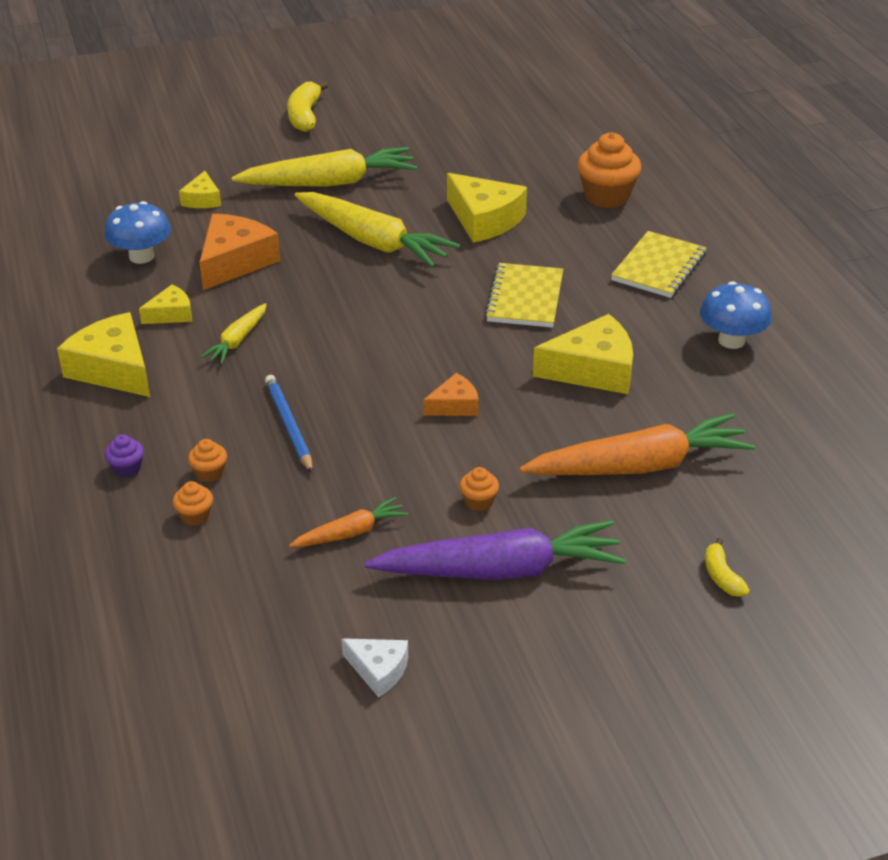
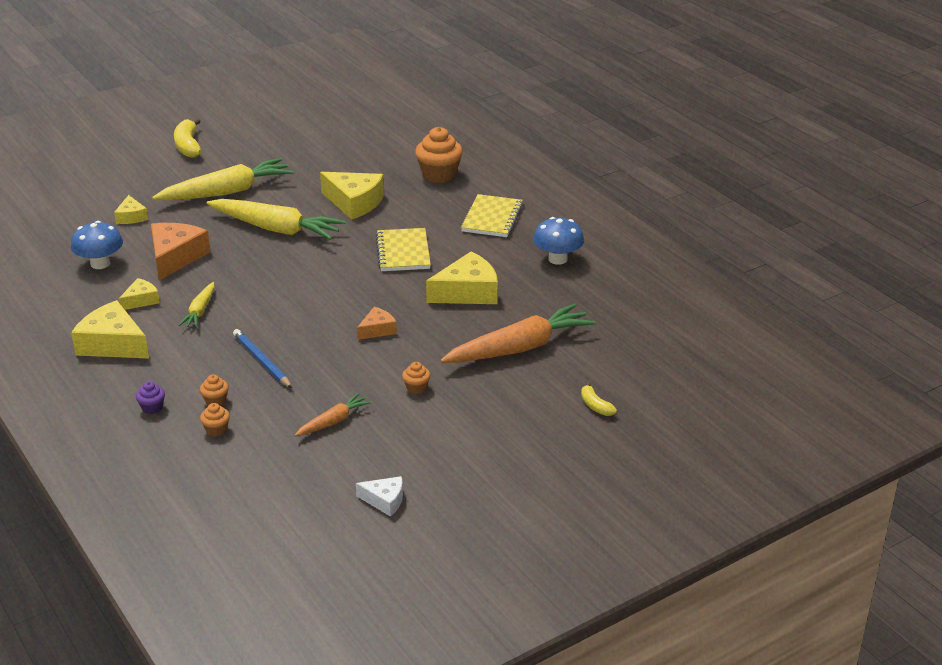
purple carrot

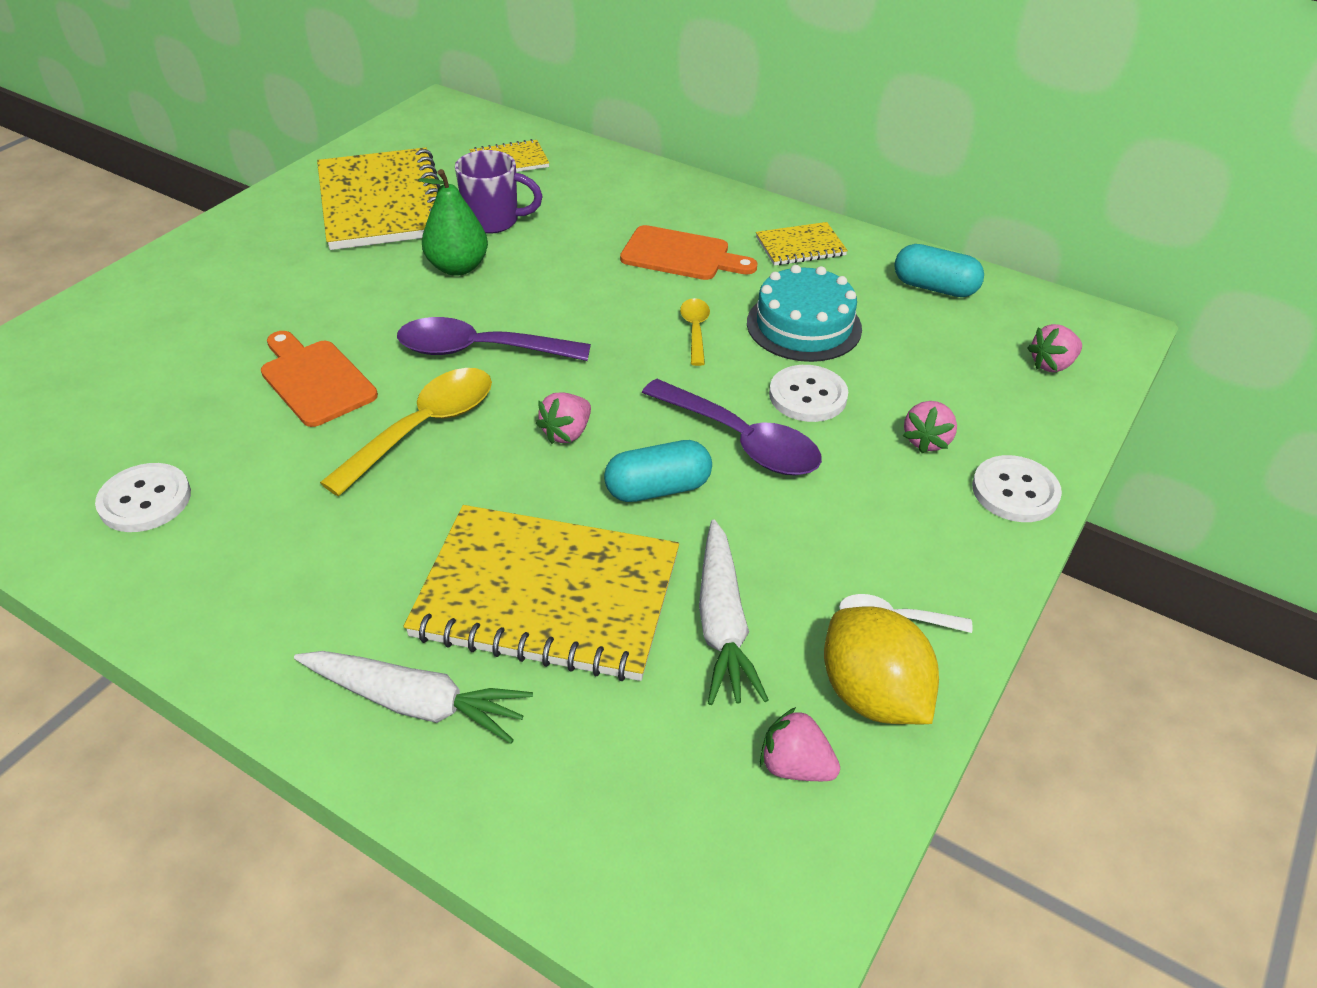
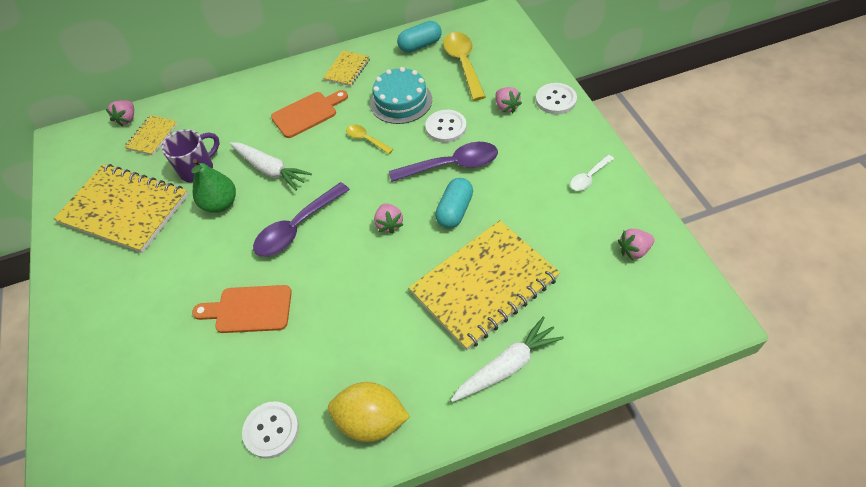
yellow spoon (2nd from left)
white carrot (1st from left)
yellow lemon
pink strawberry (1st from left)

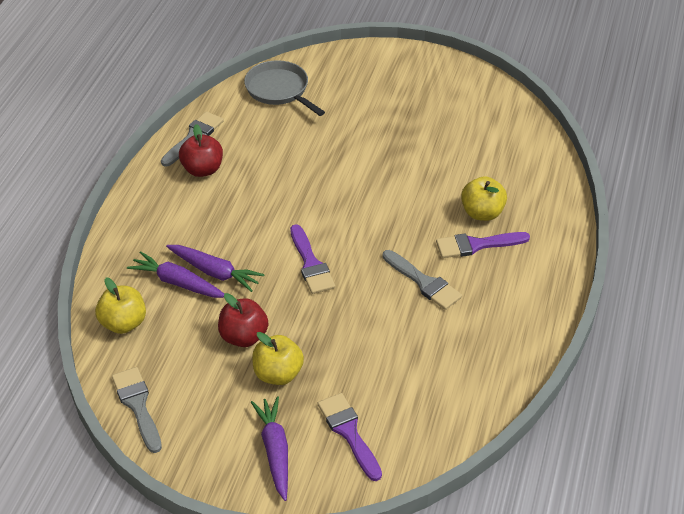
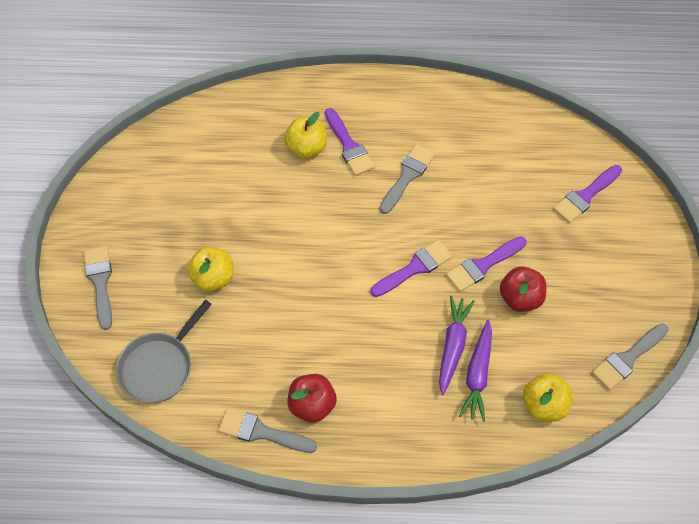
purple carrot (3rd from left in the first image)
yellow apple (1st from left)
grey brush (1st from left)
purple brush (3rd from left)

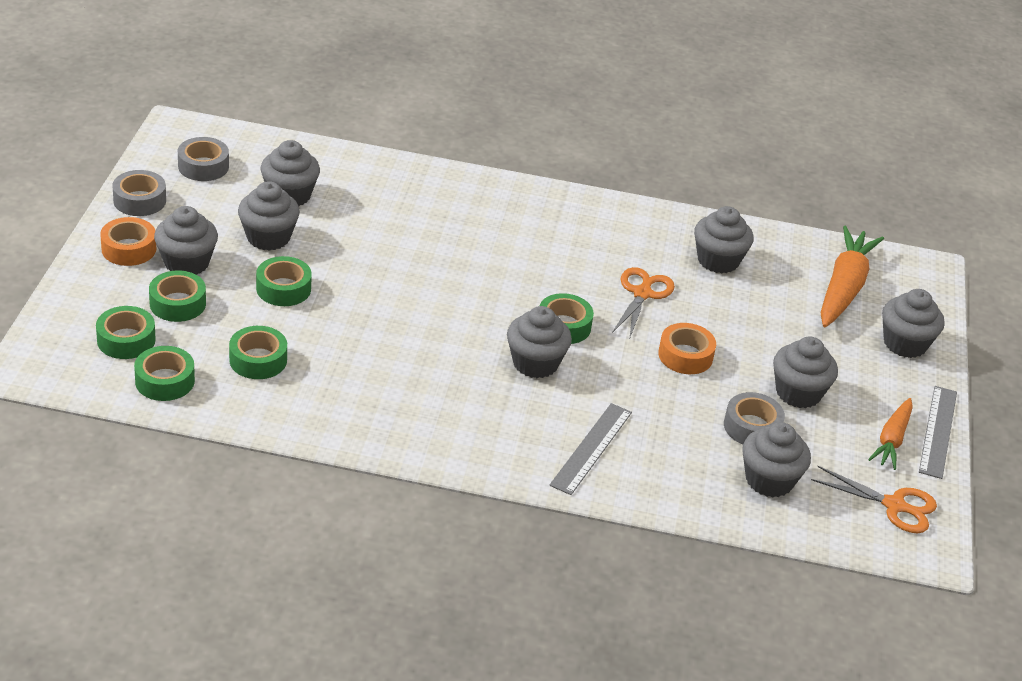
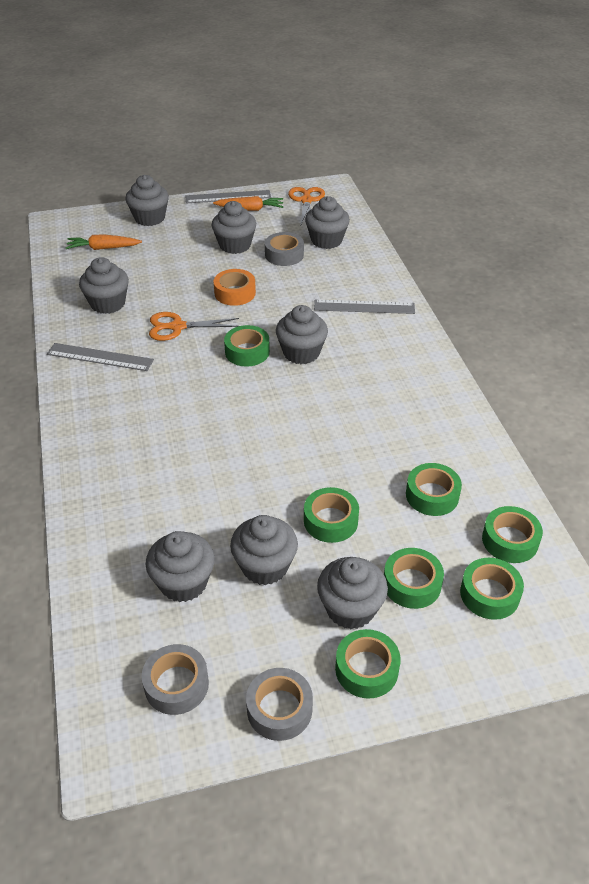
green tape (3rd from left)
orange carrot (1st from left)
grey ruler (1st from left)

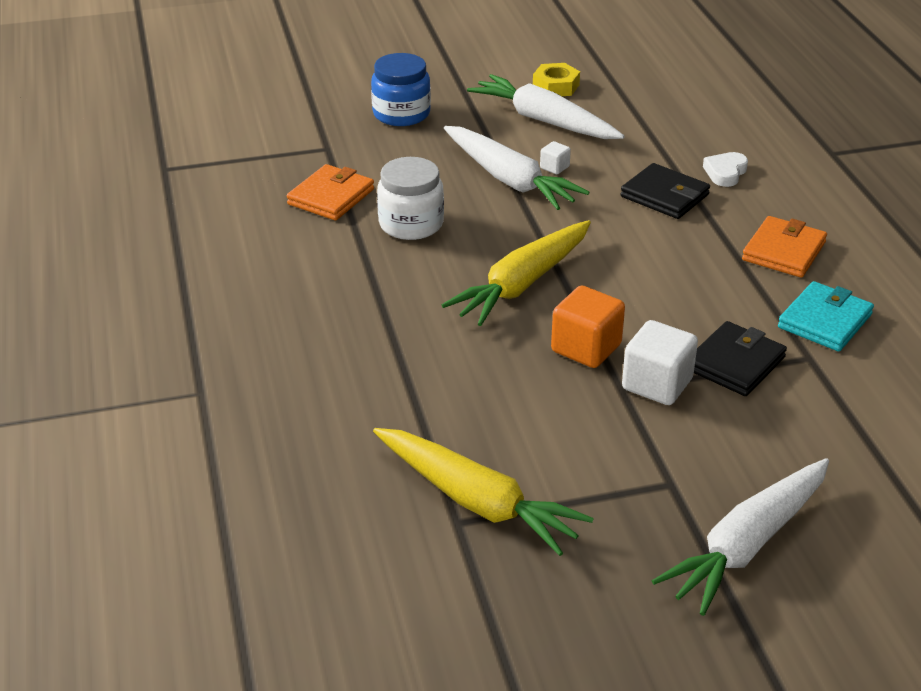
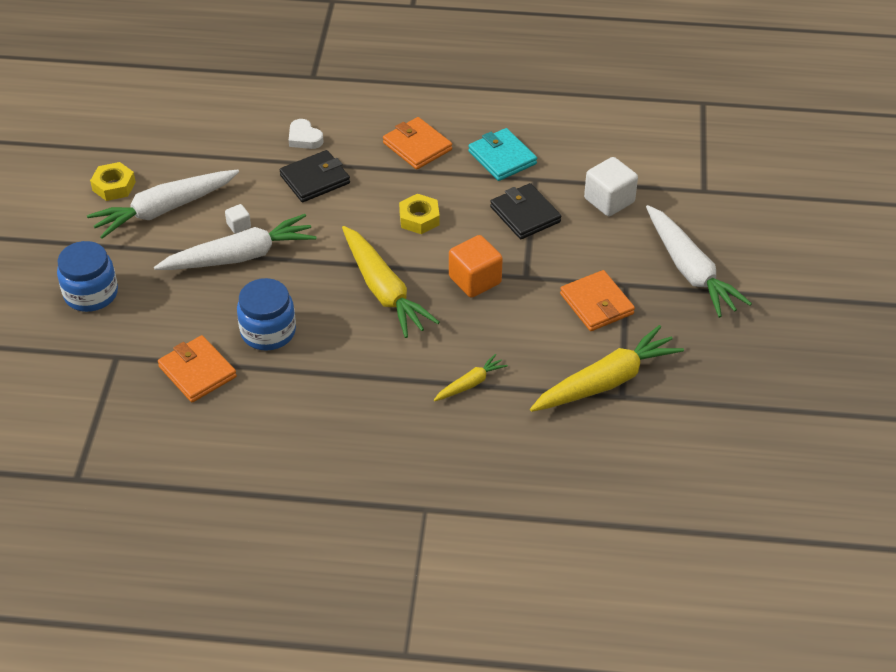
blue jar (2nd from left)
white cube (2nd from left)
yellow nut (2nd from left)
yellow carrot (2nd from left)
orange wallet (3rd from left)

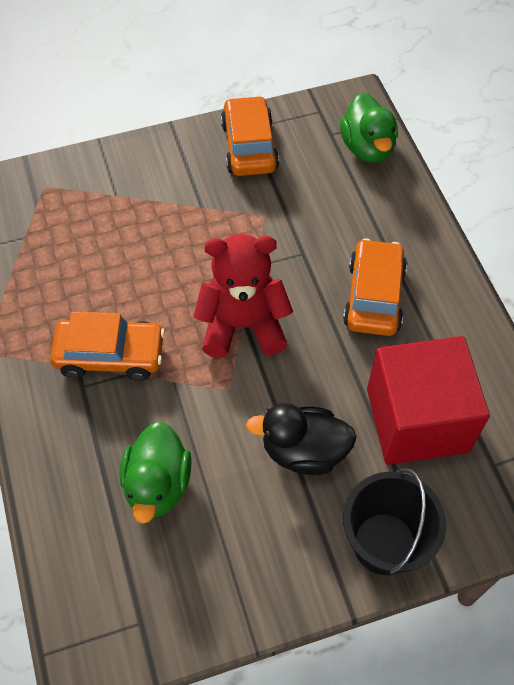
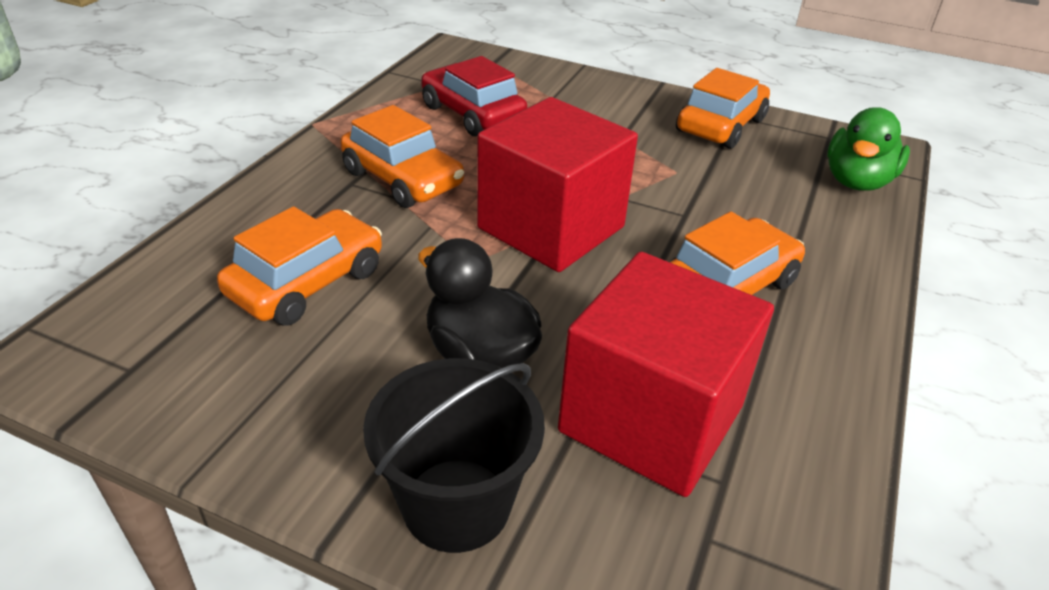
orange car (1st from left)
red cube (1st from left)
red car

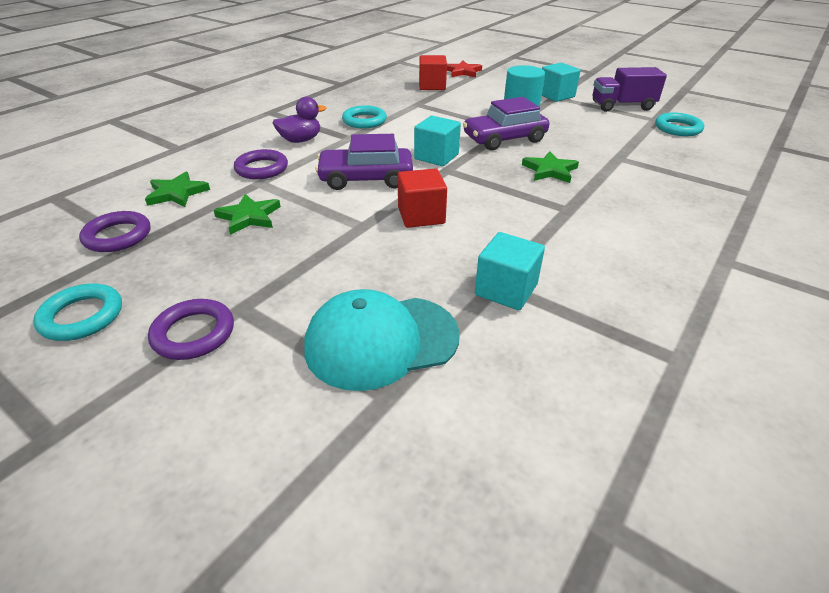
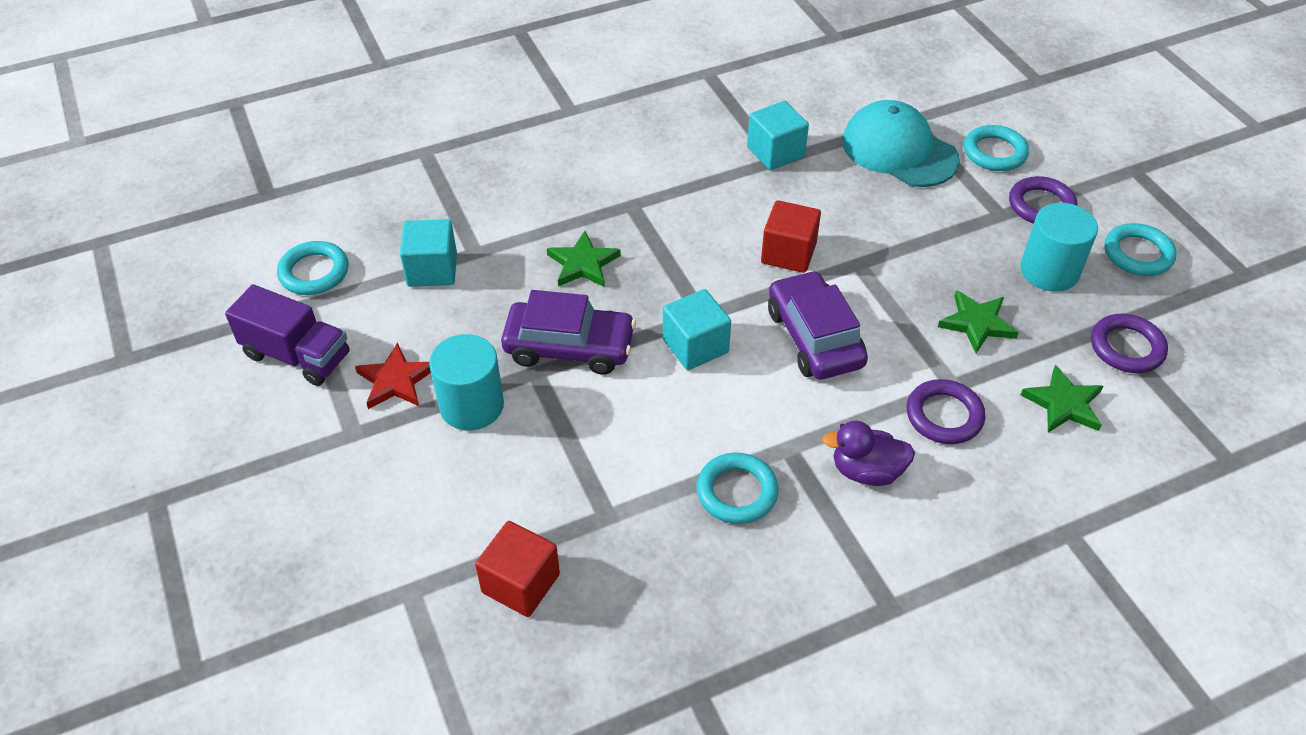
turquoise cap
purple car (2nd from left)
red star
turquoise cube (1st from left)
turquoise ring (3rd from left)
turquoise cylinder (2nd from left)

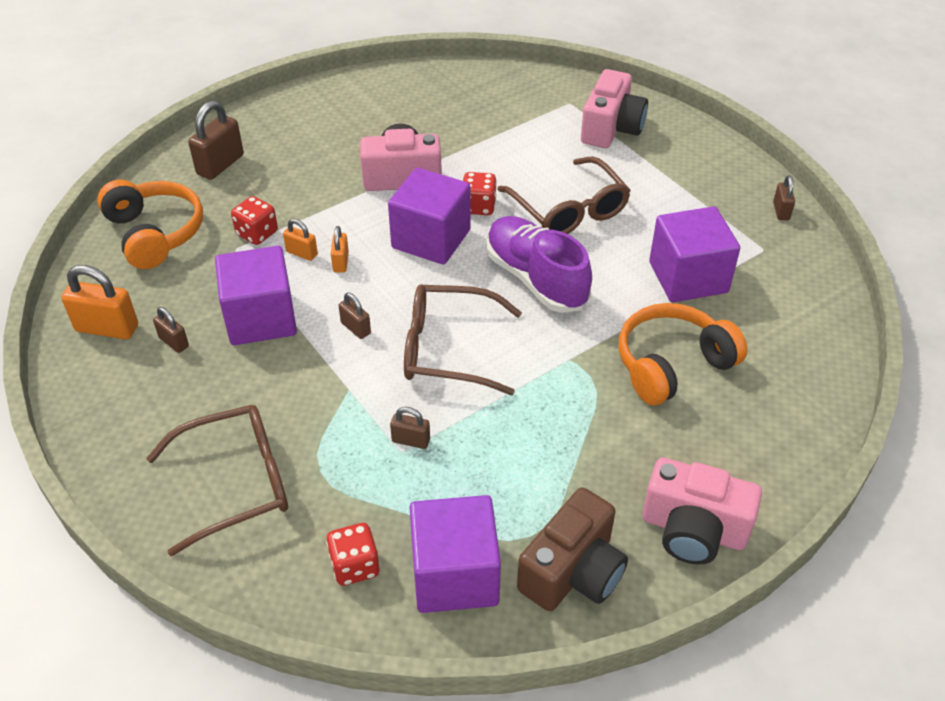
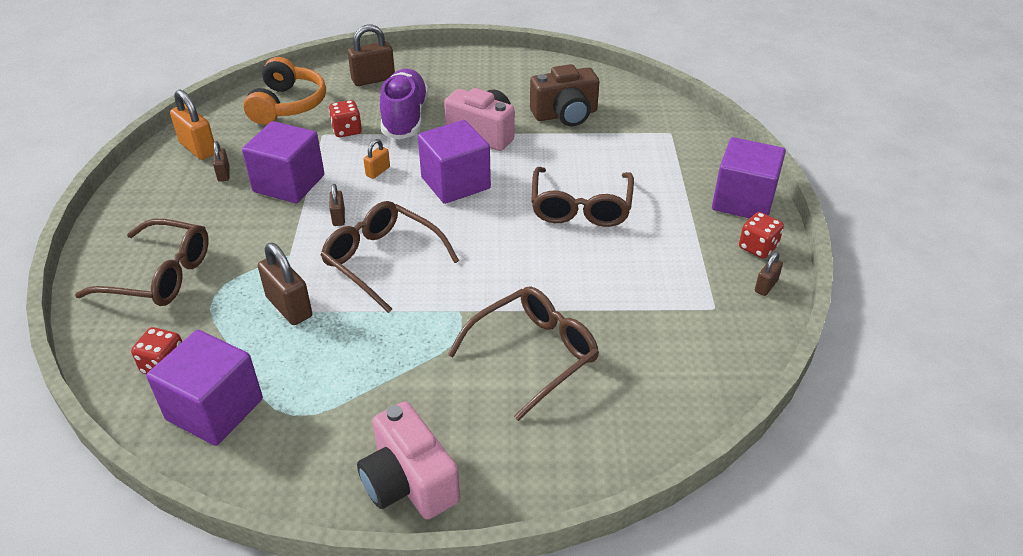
orange padlock (2nd from left in the first image)
brown padlock (2nd from left)
red dice (3rd from left)
purple shoe
brown camera
pink camera (2nd from left in the first image)
brown glasses (3rd from left)
purple cube (4th from left)

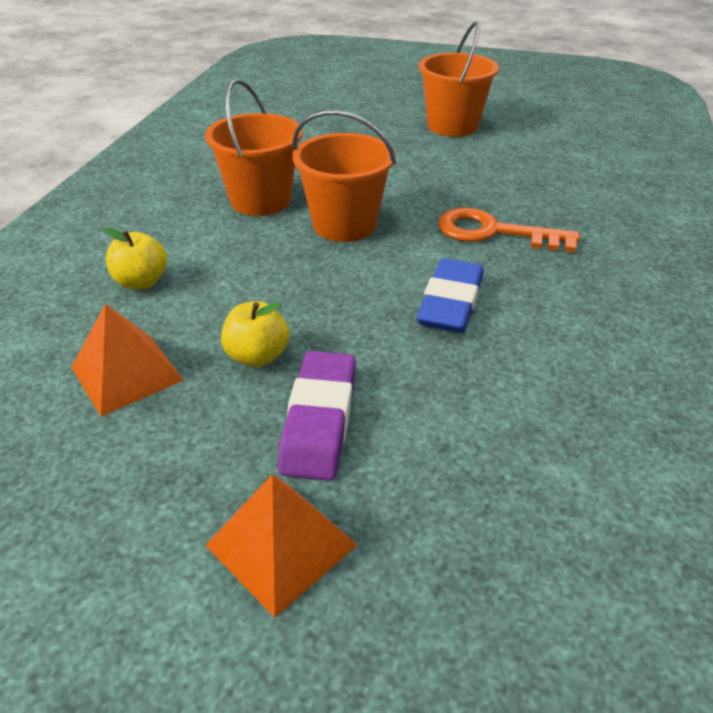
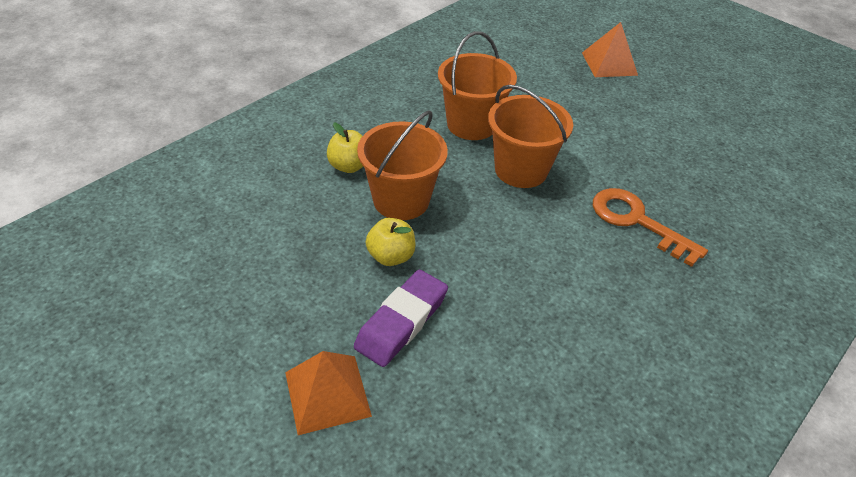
orange pyramid (2nd from left)
blue eraser
orange bucket (1st from left)

